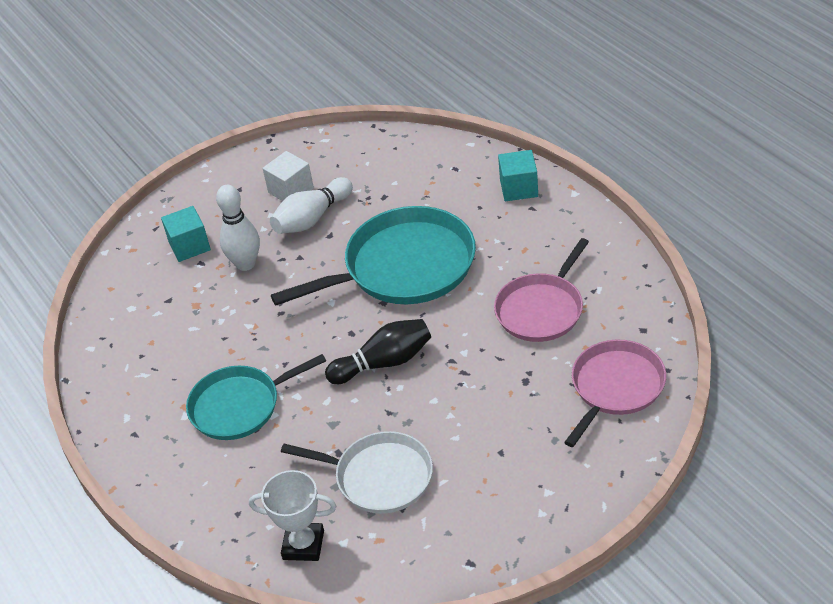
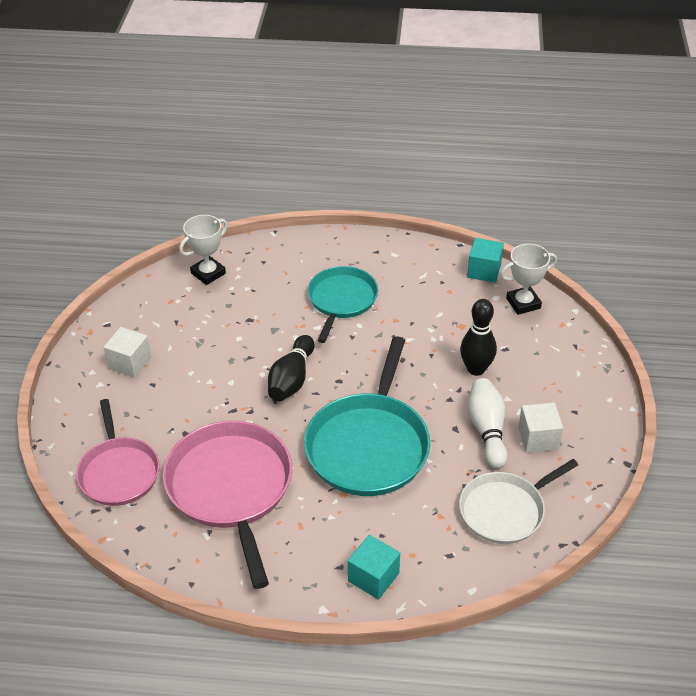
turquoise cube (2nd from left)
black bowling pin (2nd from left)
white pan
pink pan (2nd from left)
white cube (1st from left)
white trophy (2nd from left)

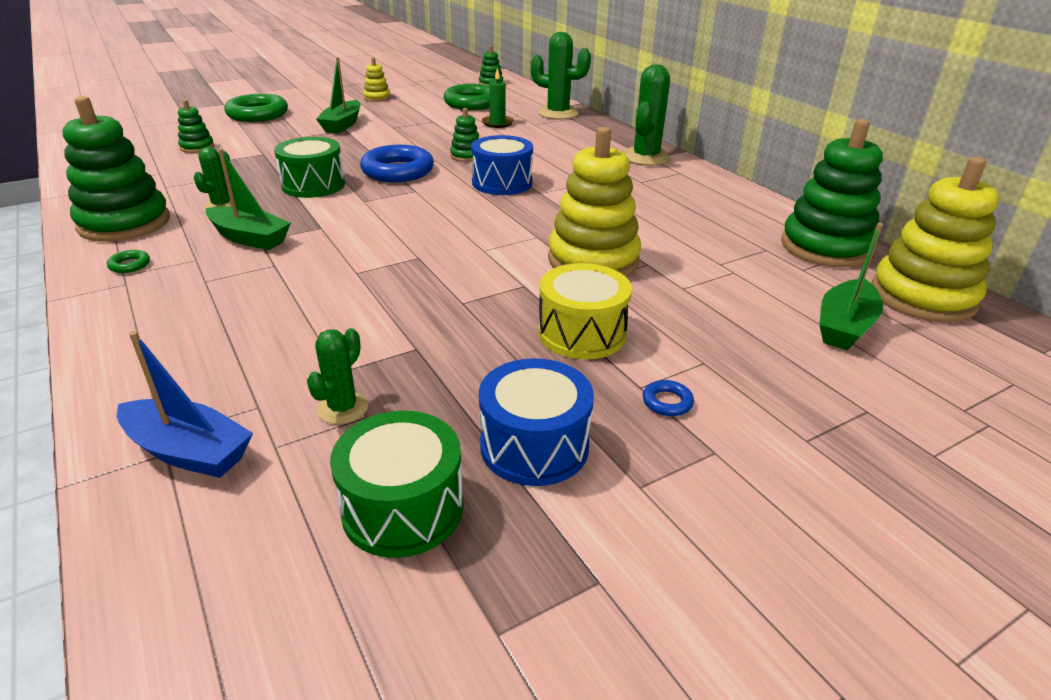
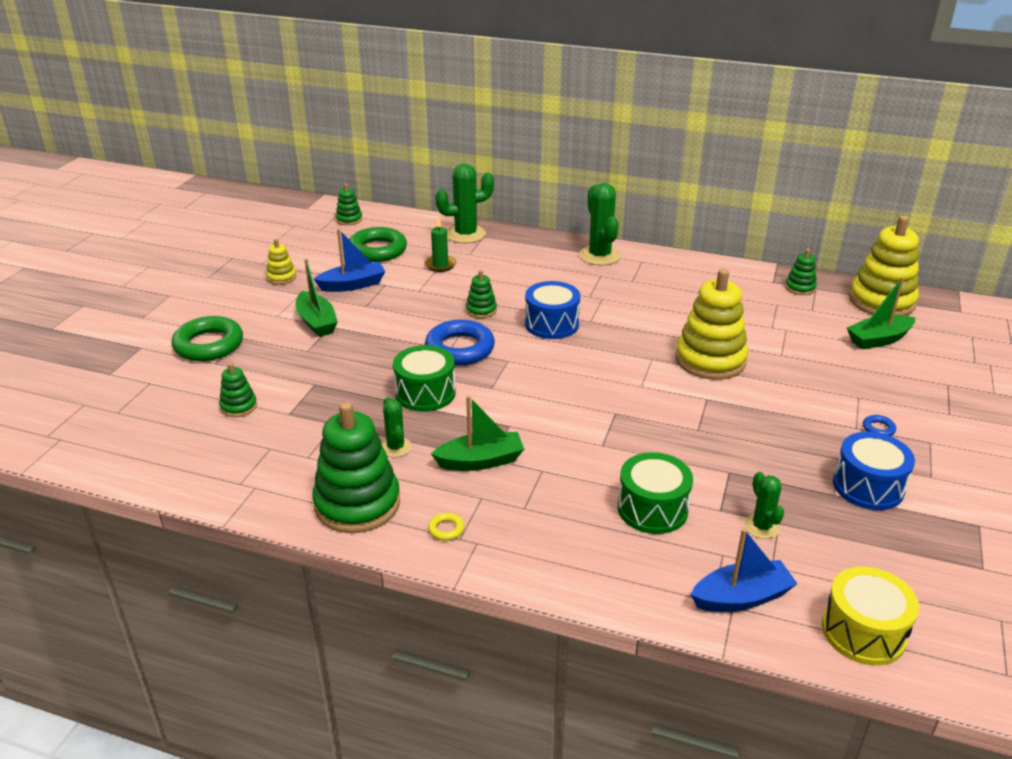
yellow ring
green drum (2nd from left)
yellow drum
green stacking toy (5th from left)
green boat (3rd from left)
blue boat (1st from left)

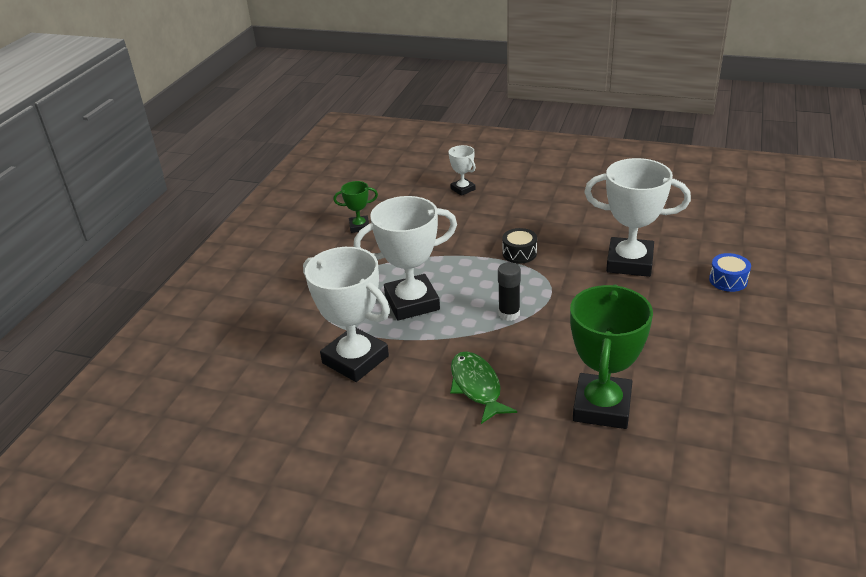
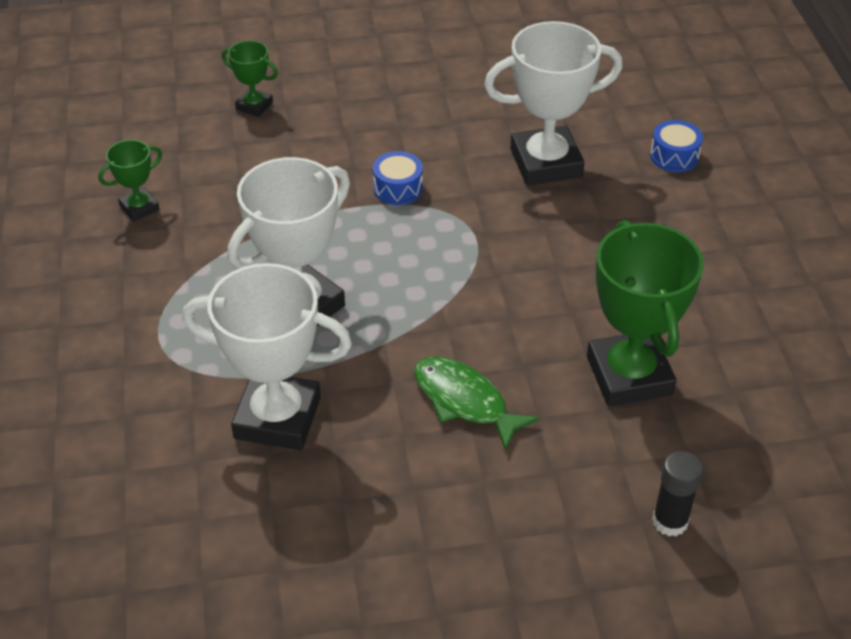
green trophy (2nd from left)
black glue stick
blue drum (1st from left)

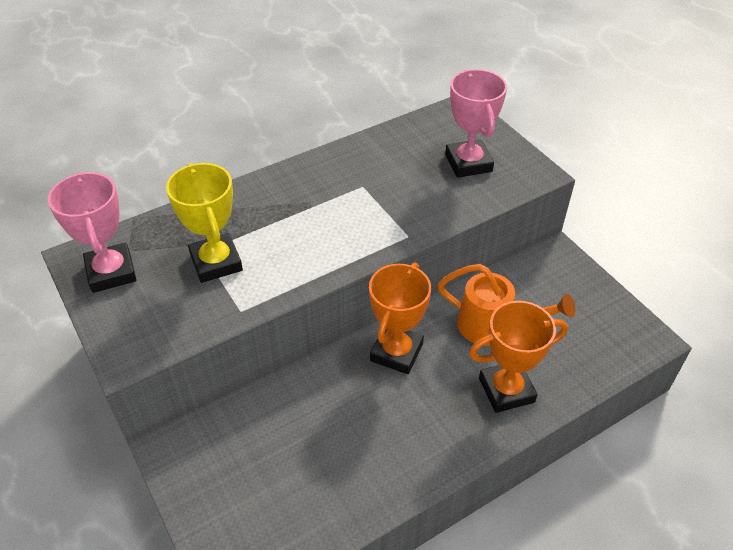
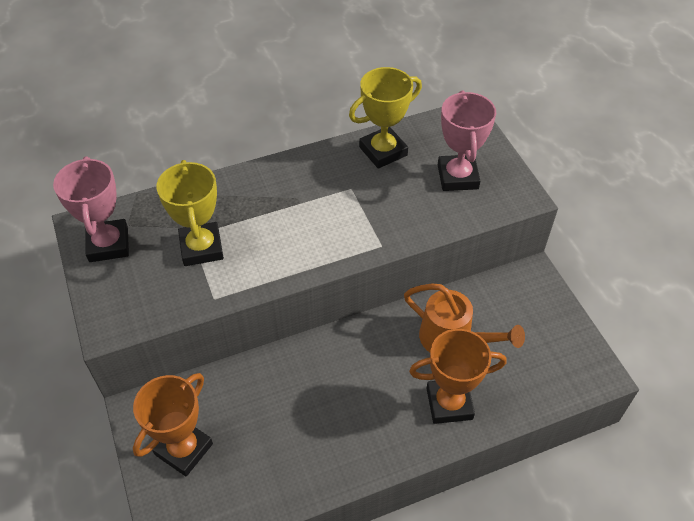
orange trophy (1st from left)
yellow trophy (2nd from left)

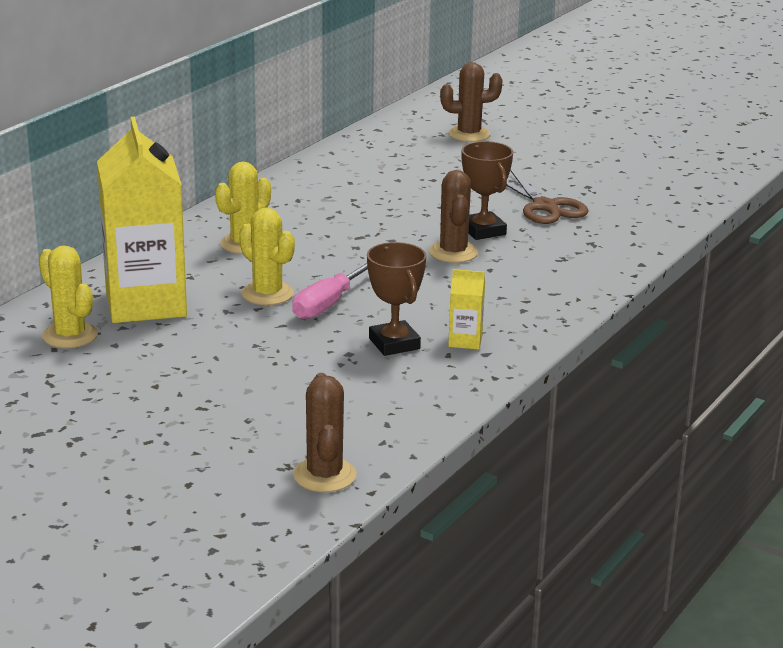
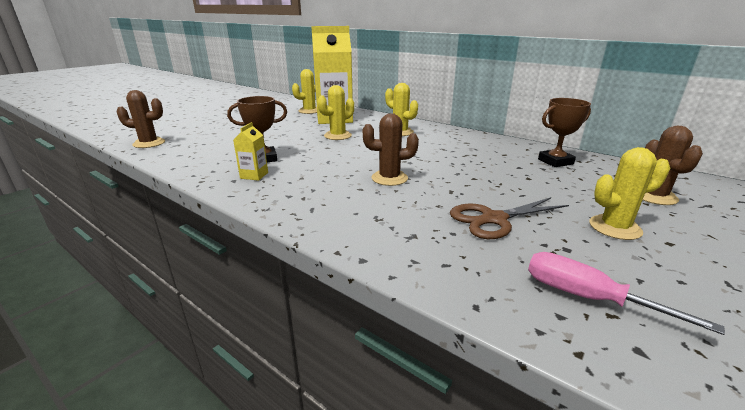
pink screwdriver
brown trophy (2nd from left)
yellow cactus (4th from left)

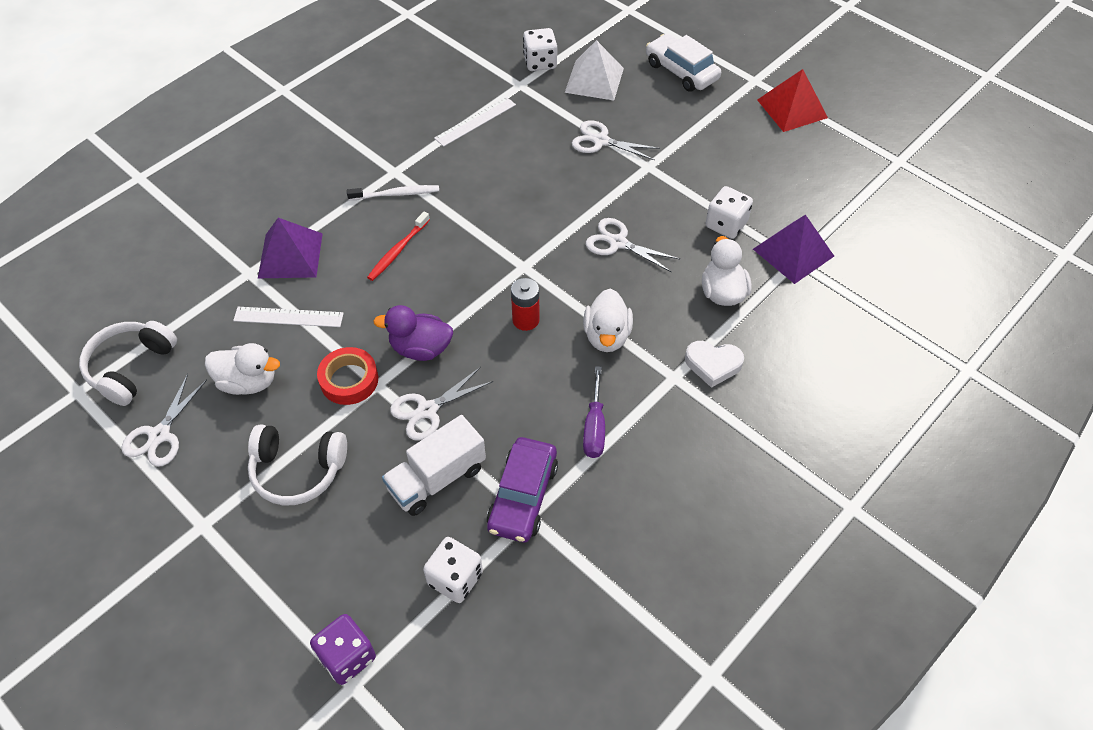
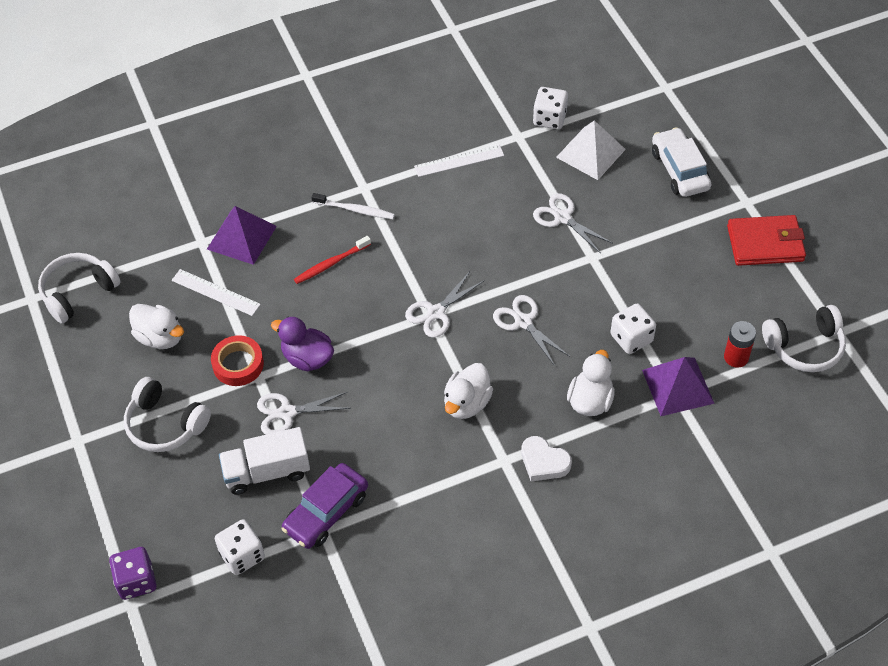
white scissors (2nd from left)
red battery
purple screwdriver
red wallet
white headphones (3rd from left)

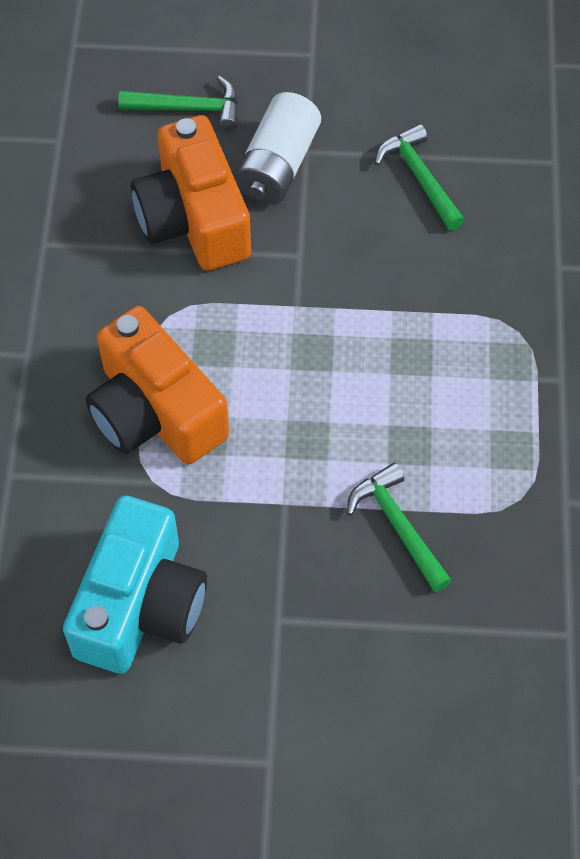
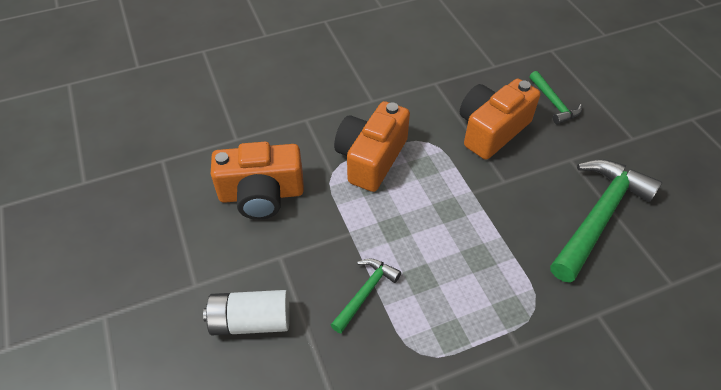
orange camera (1st from left)
white battery
green hammer (3rd from left)

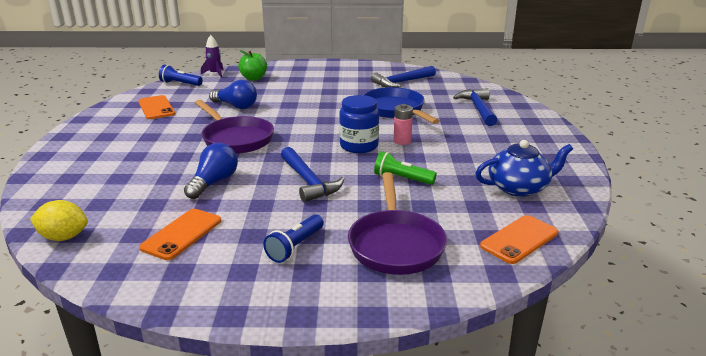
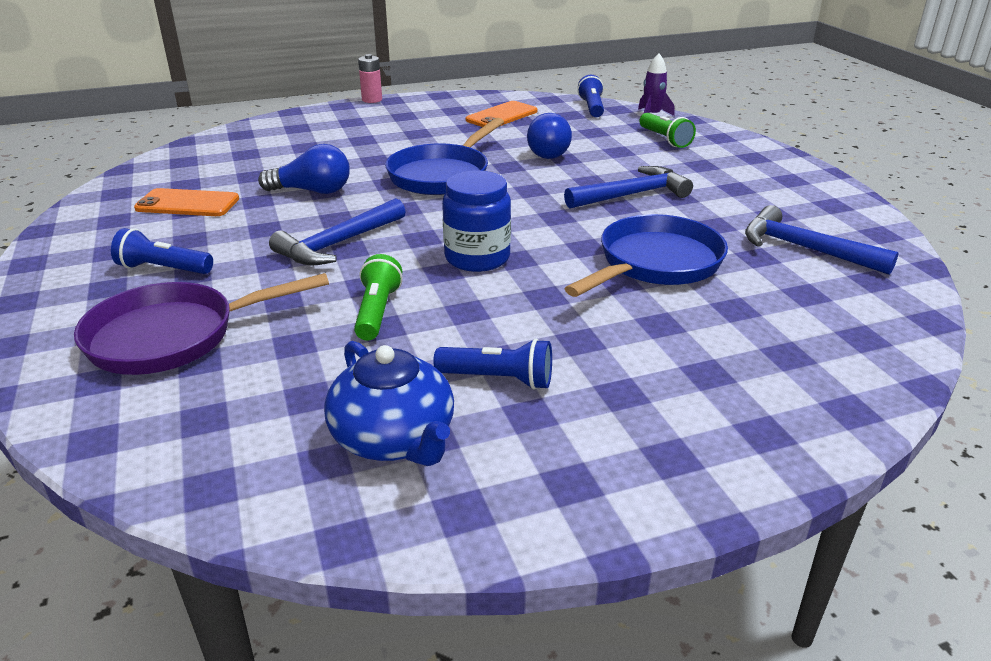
yellow lemon
blue pan (1st from left)
green flashlight (2nd from left)
pink battery
blue hammer (2nd from left)
orange phone (3rd from left in the first image)
blue flashlight (2nd from left)

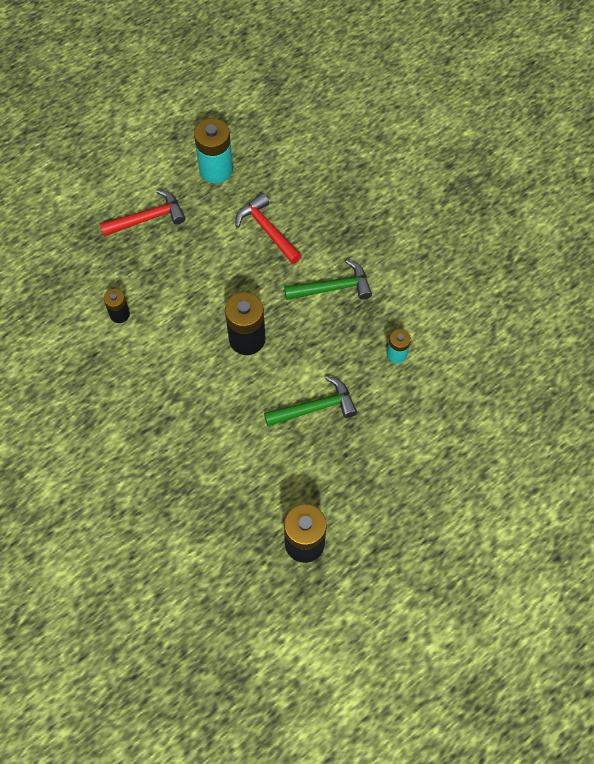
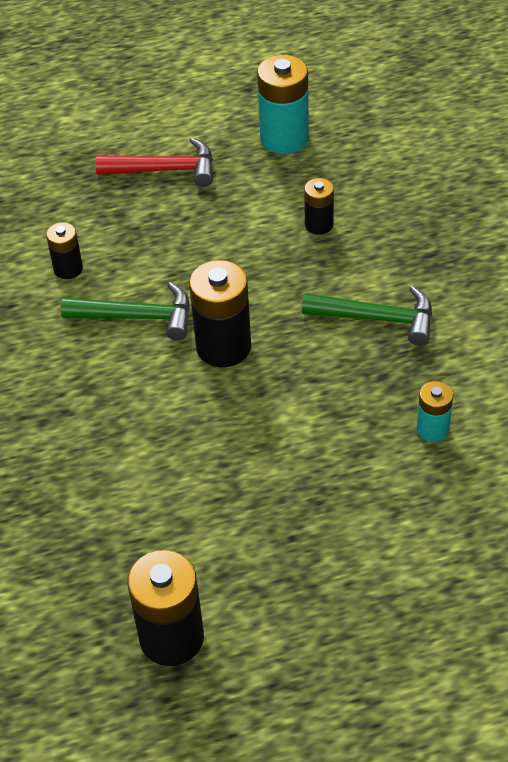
black battery (4th from left)
green hammer (1st from left)

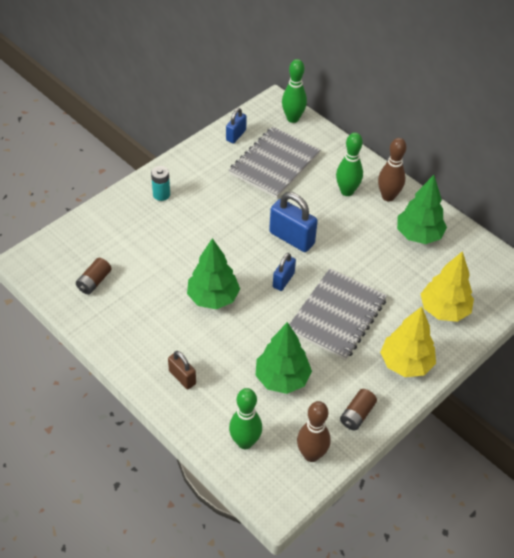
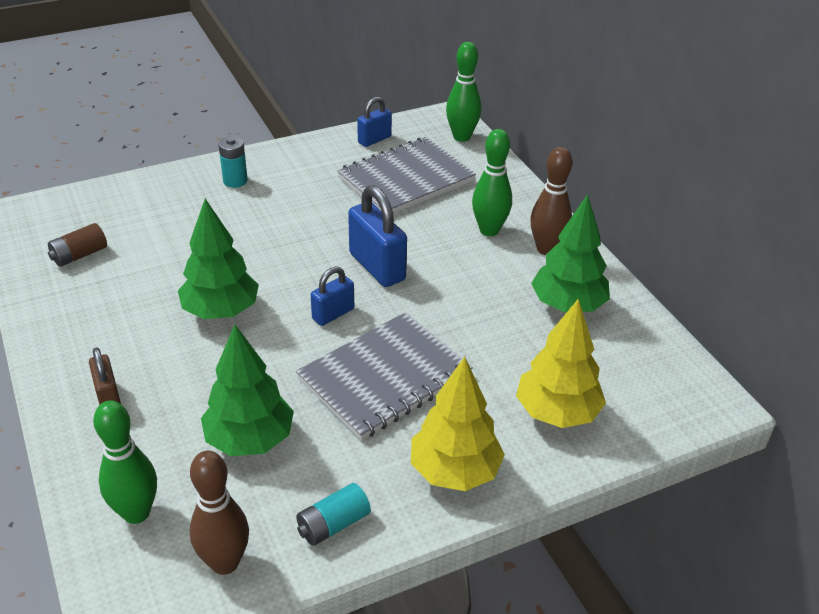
turquoise battery (2nd from left)

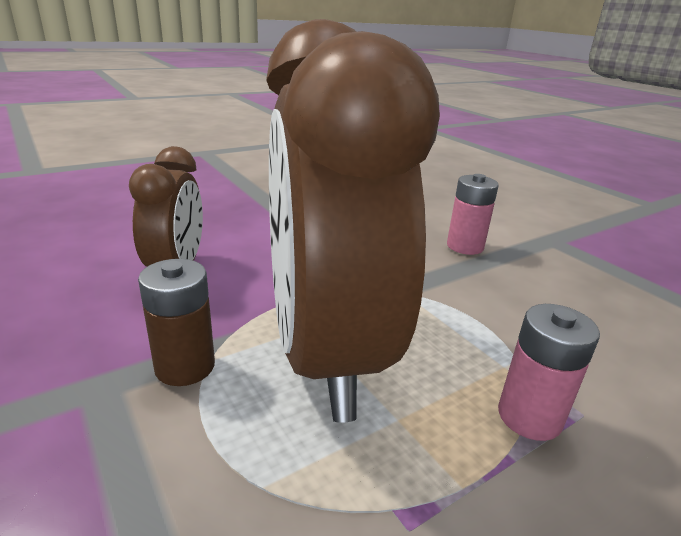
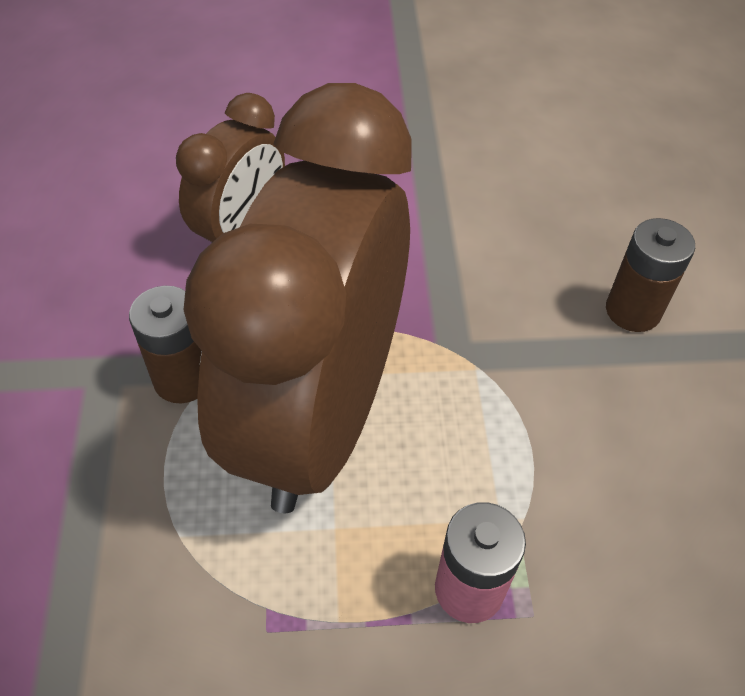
brown battery (2nd from left)

